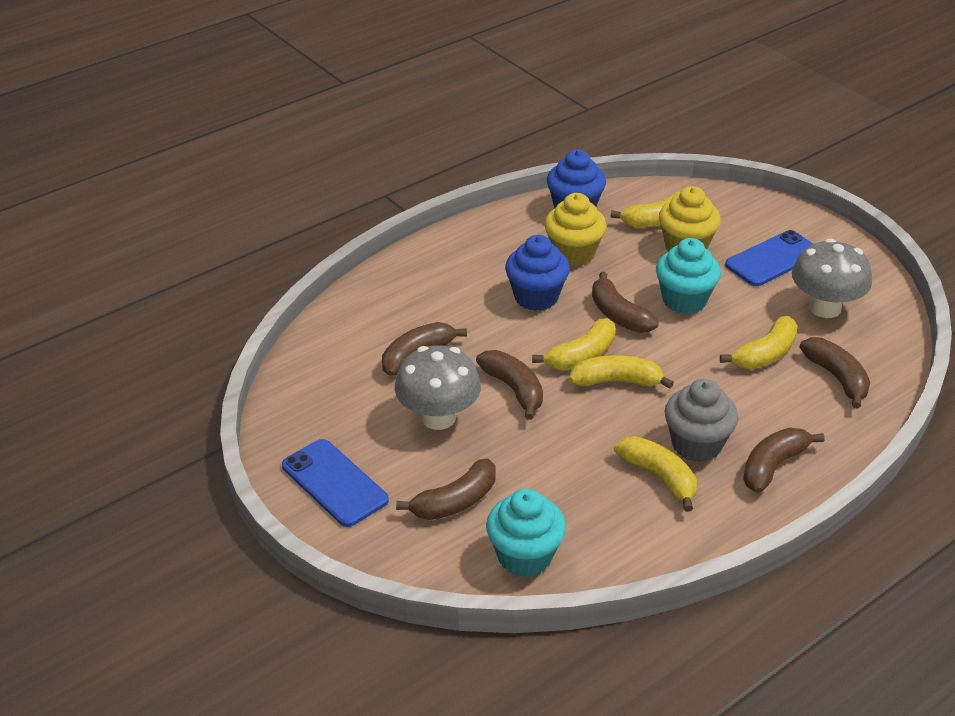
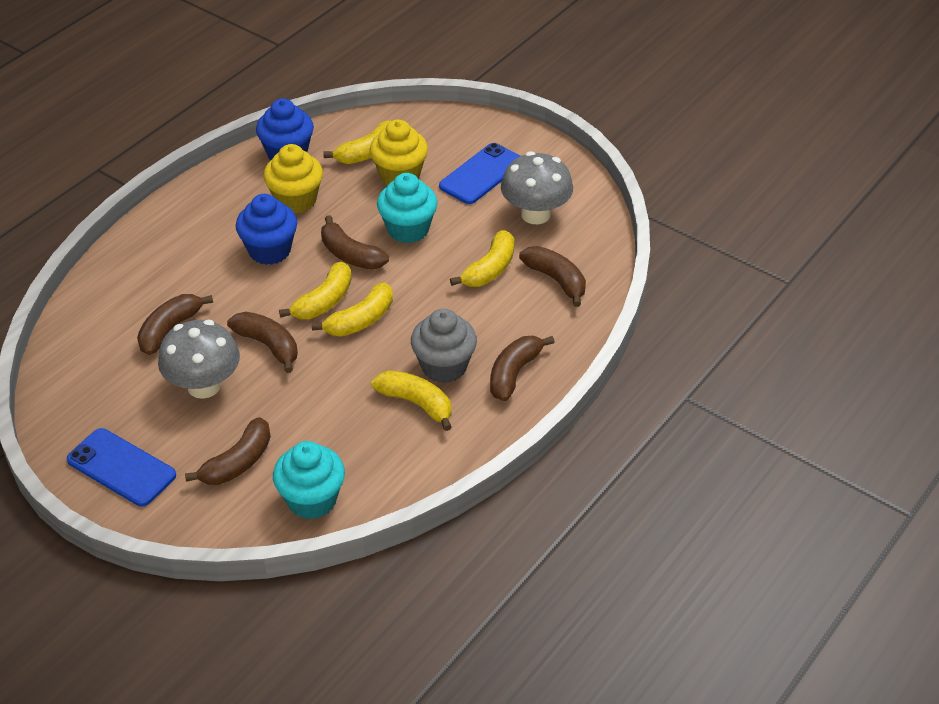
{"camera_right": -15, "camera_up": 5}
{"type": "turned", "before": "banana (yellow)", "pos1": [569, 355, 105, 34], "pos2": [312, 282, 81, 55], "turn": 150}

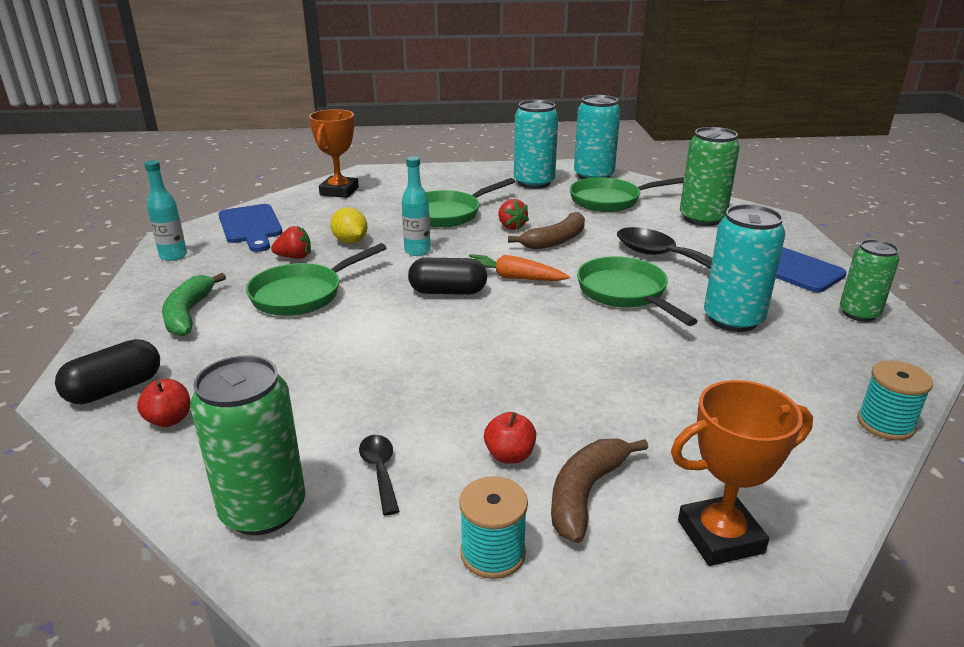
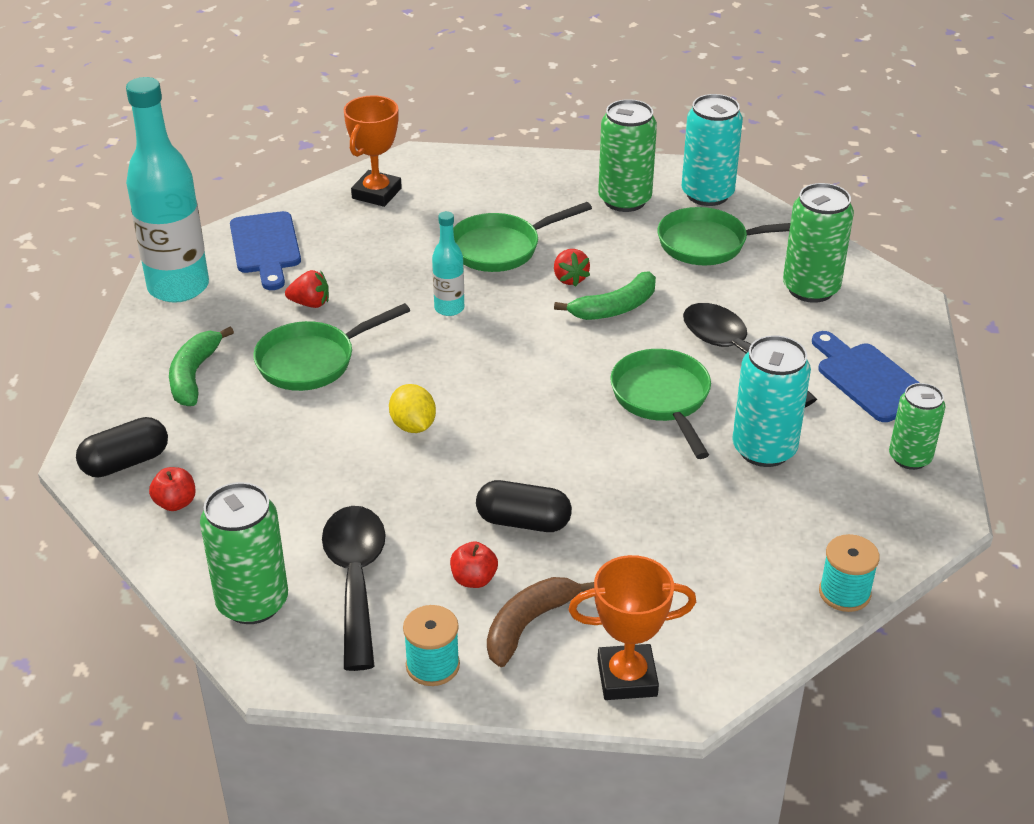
{"camera_right": 10, "camera_up": 10}
{"type": "recoloured", "before": "can (turquoise)", "after": "can (green)", "pos1": [514, 100, 44, 89], "pos2": [598, 99, 59, 113]}
{"type": "resized", "before": "bottle (turquoise)", "pos1": [144, 160, 43, 101], "pos2": [126, 77, 83, 226], "scale": 2.08}
{"type": "moved", "before": "lemon (yellow)", "pos1": [330, 207, 38, 37], "pos2": [389, 384, 47, 49]}
{"type": "recoloured", "before": "banana (brown)", "after": "banana (green)", "pos1": [508, 212, 77, 37], "pos2": [554, 271, 102, 49]}
{"type": "removed", "before": "carrot (orange)", "pos1": [469, 254, 101, 27]}
{"type": "moved", "before": "capsule (black)", "pos1": [408, 258, 79, 37], "pos2": [476, 480, 96, 52]}
{"type": "resized", "before": "spoon (black)", "pos1": [359, 435, 40, 80], "pos2": [322, 506, 64, 165], "scale": 2.11}

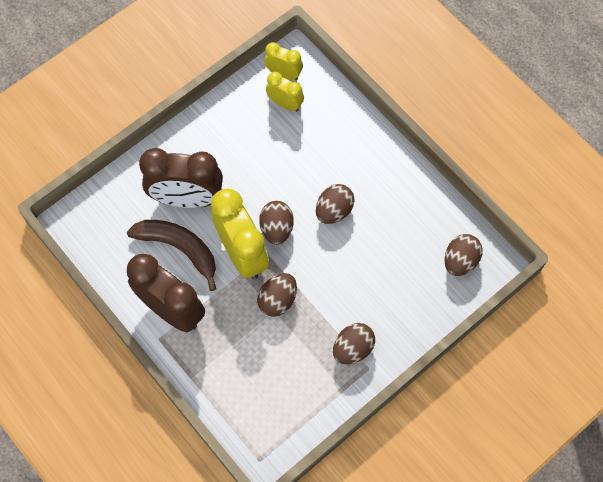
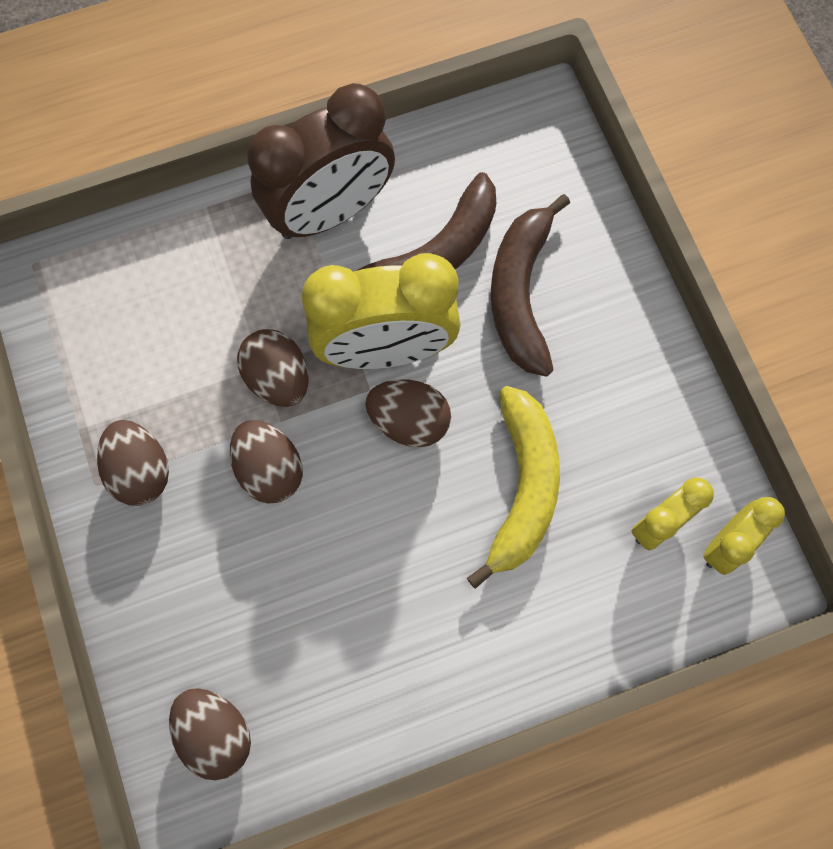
{"camera_right": 110, "camera_up": 5}
{"type": "replaced", "before": "clock (brown)", "after": "banana (brown)", "pos1": [139, 148, 84, 60], "pos2": [491, 194, 79, 183]}
{"type": "moved", "before": "egg (brown)", "pos1": [316, 184, 39, 40], "pos2": [230, 420, 73, 84]}
{"type": "added", "after": "banana (yellow)", "pos2": [467, 386, 93, 203]}

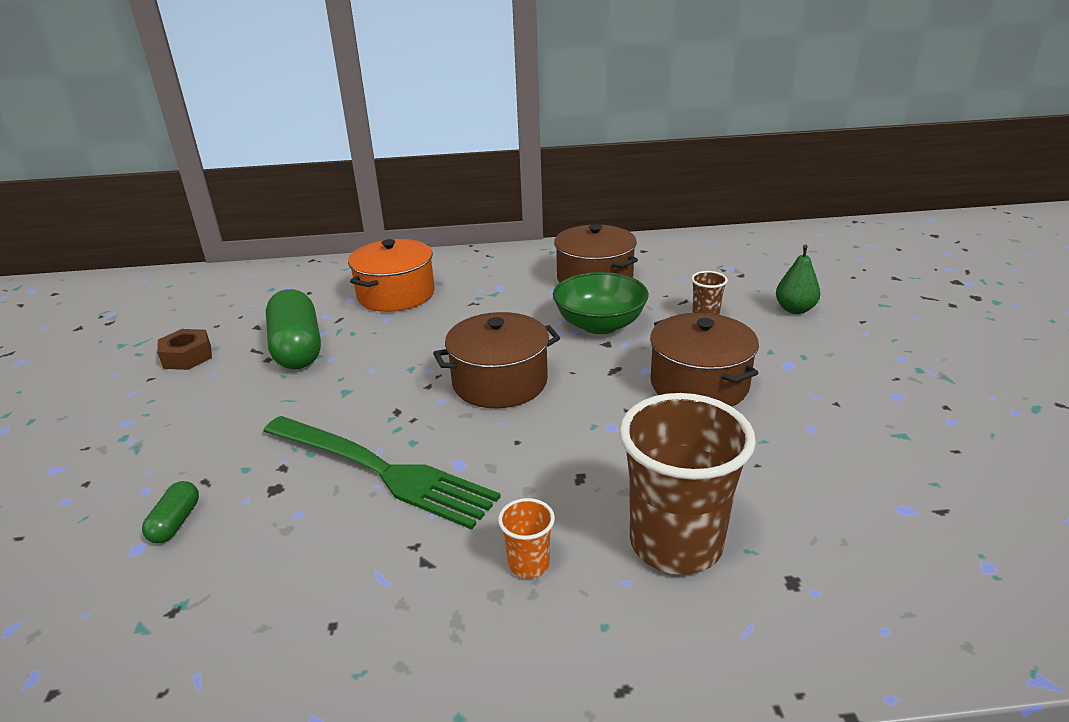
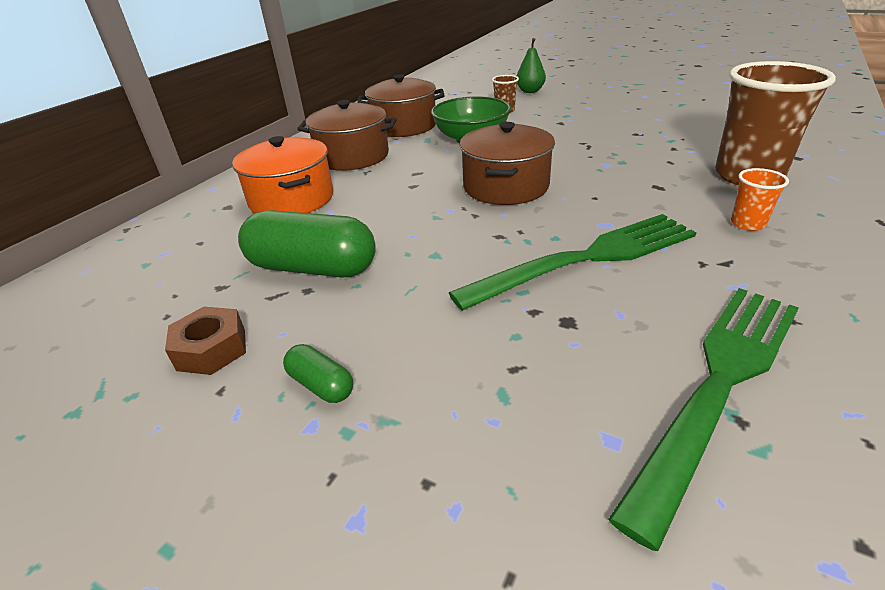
{"camera_right": -55, "camera_up": 5}
{"type": "moved", "before": "pot (brown)", "pos1": [650, 313, 109, 94], "pos2": [297, 100, 100, 71]}
{"type": "moved", "before": "capsule (green)", "pos1": [142, 481, 57, 62], "pos2": [283, 344, 70, 59]}
{"type": "added", "after": "fork (green)", "pos2": [608, 288, 191, 263]}

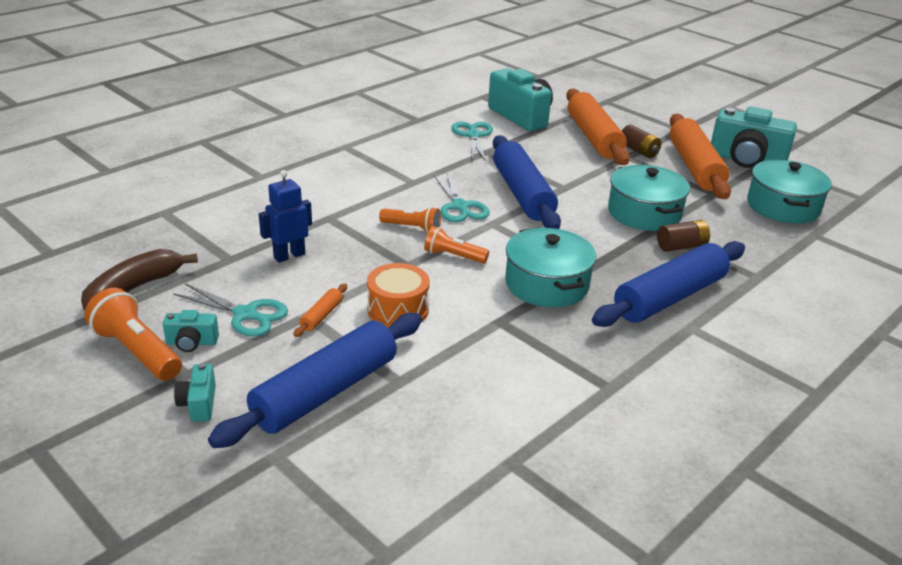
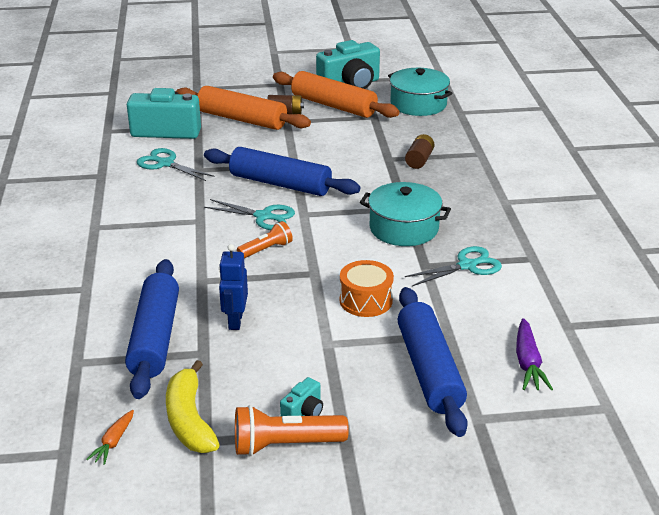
{"camera_right": -50, "camera_up": 0}
{"type": "removed", "before": "pot (turquoise)", "pos1": [608, 165, 82, 66]}
{"type": "removed", "before": "flashlight (orange)", "pos1": [424, 226, 65, 37]}
{"type": "moved", "before": "rolling pin (blue)", "pos1": [592, 241, 153, 86], "pos2": [125, 259, 54, 140]}
{"type": "recoloured", "before": "banana (brown)", "after": "banana (yellow)", "pos1": [81, 249, 117, 62], "pos2": [166, 360, 54, 93]}
{"type": "moved", "before": "scissors (turquoise)", "pos1": [173, 283, 115, 54], "pos2": [405, 246, 97, 40]}
{"type": "removed", "before": "rolling pin (orange)", "pos1": [293, 284, 54, 53]}
{"type": "removed", "before": "camera (turquoise)", "pos1": [174, 363, 42, 59]}
{"type": "added", "after": "carrot (purple)", "pos2": [516, 318, 37, 72]}
{"type": "added", "after": "carrot (orange)", "pos2": [86, 410, 48, 55]}

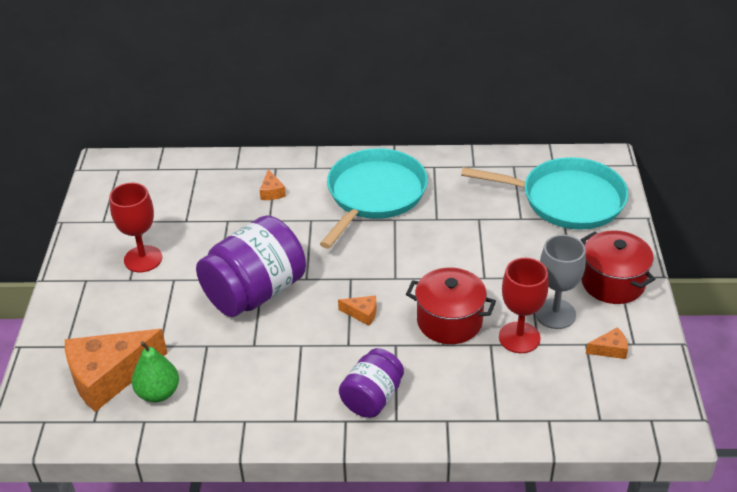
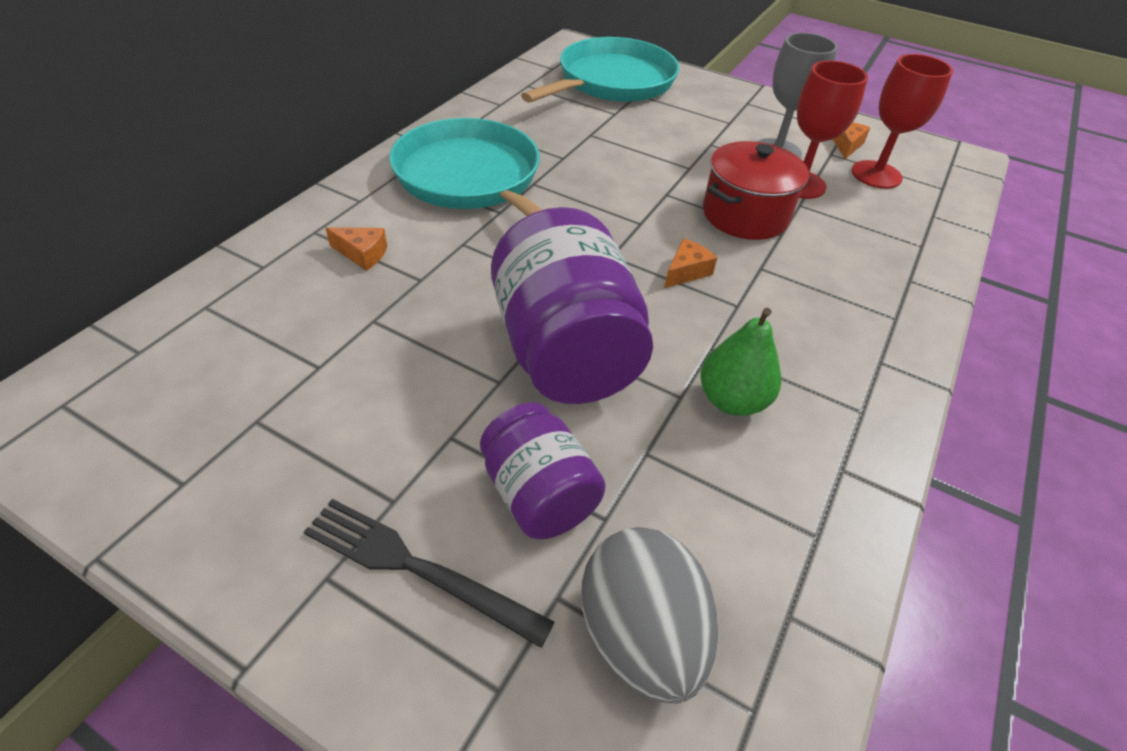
{"camera_right": -65, "camera_up": 5}
{"type": "moved", "before": "goblet (red)", "pos1": [109, 183, 53, 89], "pos2": [851, 54, 102, 135]}
{"type": "removed", "before": "pot (red)", "pos1": [581, 230, 74, 74]}
{"type": "replaced", "before": "cheese (orange)", "after": "egg (grey)", "pos1": [65, 329, 102, 83], "pos2": [581, 527, 138, 177]}
{"type": "moved", "before": "pear (green)", "pos1": [132, 341, 47, 61], "pos2": [700, 308, 81, 108]}
{"type": "moved", "before": "jar (purple)", "pos1": [339, 348, 65, 70], "pos2": [480, 403, 126, 136]}
{"type": "added", "after": "fork (black)", "pos2": [304, 499, 251, 149]}

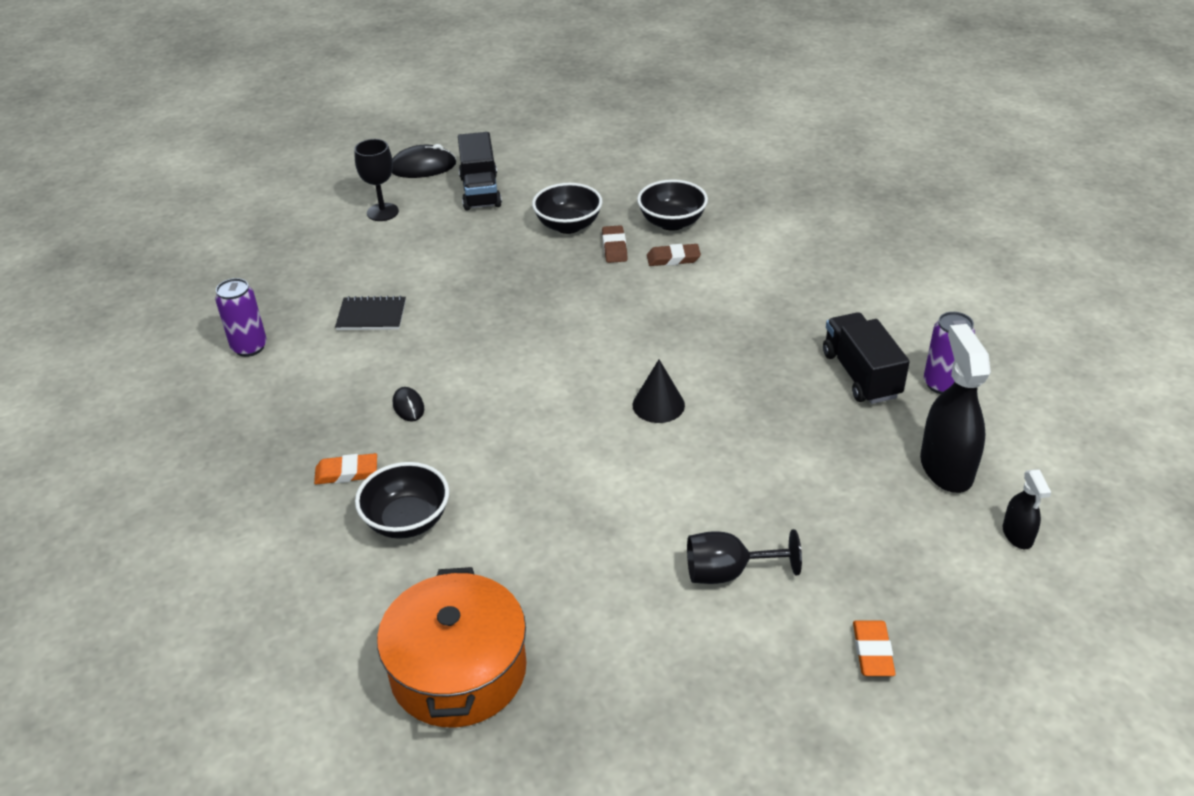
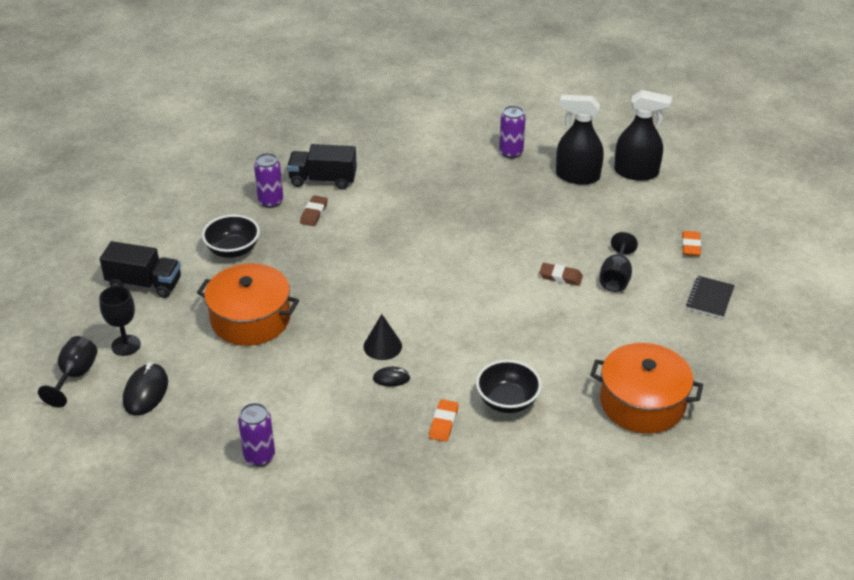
{"camera_right": -70, "camera_up": 0}
{"type": "moved", "before": "mouse (black)", "pos1": [392, 144, 64, 34], "pos2": [123, 362, 45, 54]}
{"type": "replaced", "before": "bowl (black)", "after": "can (purple)", "pos1": [637, 179, 71, 52], "pos2": [254, 153, 29, 55]}
{"type": "moved", "before": "eraser (brown)", "pos1": [602, 225, 26, 38], "pos2": [539, 263, 44, 23]}
{"type": "moved", "before": "notebook (black)", "pos1": [335, 296, 71, 34], "pos2": [686, 276, 49, 42]}
{"type": "moved", "before": "truck (black)", "pos1": [823, 312, 87, 92], "pos2": [287, 144, 70, 45]}
{"type": "moved", "before": "cone (black)", "pos1": [633, 360, 52, 63], "pos2": [363, 314, 39, 46]}
{"type": "resized", "before": "spray bottle (black)", "pos1": [1003, 470, 48, 79], "pos2": [614, 90, 58, 91], "scale": 1.92}
{"type": "turned", "before": "eraser (orange)", "pos1": [853, 620, 43, 56], "pos2": [682, 231, 19, 25], "turn": 75}
{"type": "added", "after": "pot (orange)", "pos2": [197, 264, 102, 82]}
{"type": "added", "after": "goblet (black)", "pos2": [38, 336, 60, 71]}

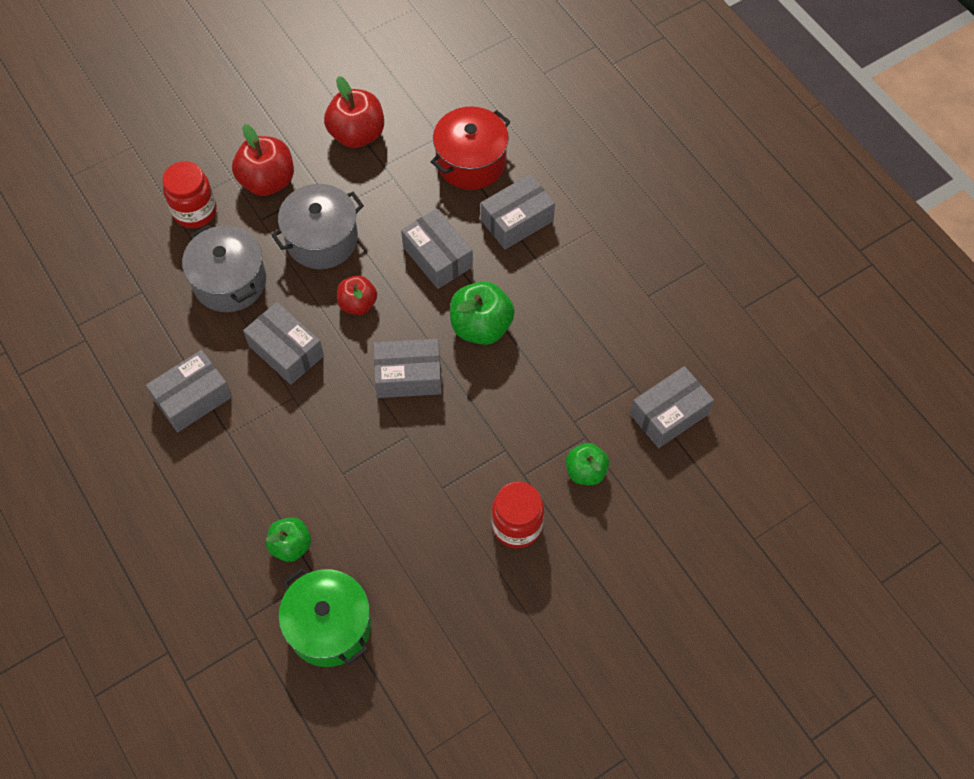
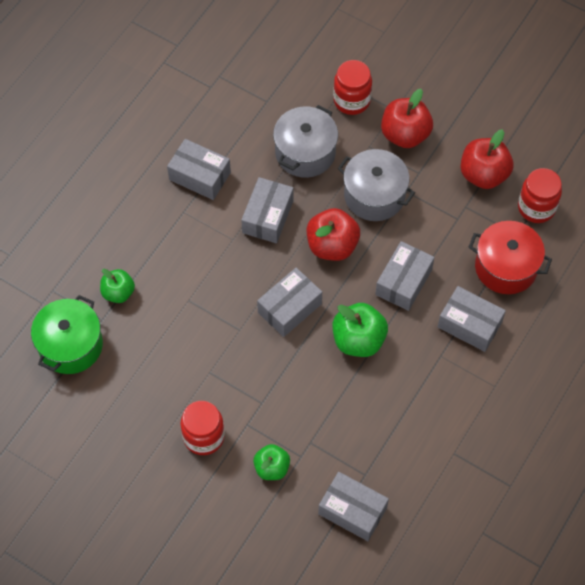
{"camera_right": 65, "camera_up": 0}
{"type": "resized", "before": "apple (red)", "pos1": [337, 276, 40, 39], "pos2": [307, 208, 53, 53], "scale": 1.57}
{"type": "turned", "before": "box (grey)", "pos1": [374, 339, 68, 59], "pos2": [257, 268, 65, 69], "turn": 75}
{"type": "added", "after": "jar (red)", "pos2": [518, 168, 44, 55]}

